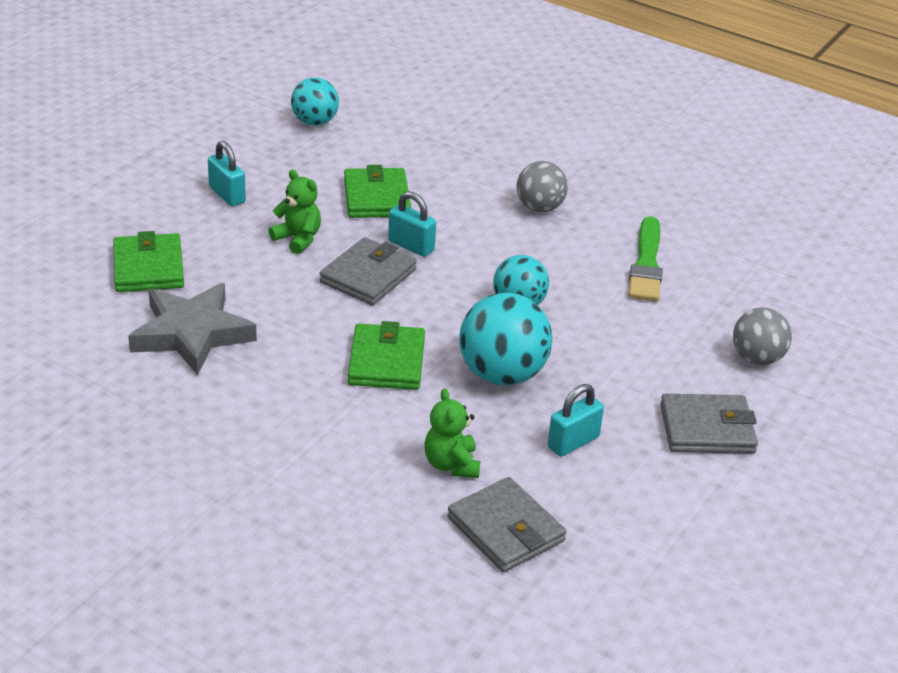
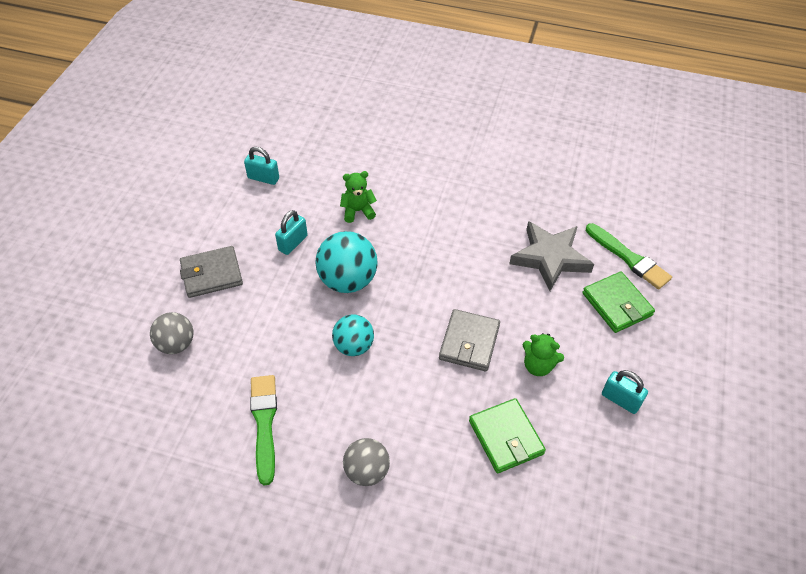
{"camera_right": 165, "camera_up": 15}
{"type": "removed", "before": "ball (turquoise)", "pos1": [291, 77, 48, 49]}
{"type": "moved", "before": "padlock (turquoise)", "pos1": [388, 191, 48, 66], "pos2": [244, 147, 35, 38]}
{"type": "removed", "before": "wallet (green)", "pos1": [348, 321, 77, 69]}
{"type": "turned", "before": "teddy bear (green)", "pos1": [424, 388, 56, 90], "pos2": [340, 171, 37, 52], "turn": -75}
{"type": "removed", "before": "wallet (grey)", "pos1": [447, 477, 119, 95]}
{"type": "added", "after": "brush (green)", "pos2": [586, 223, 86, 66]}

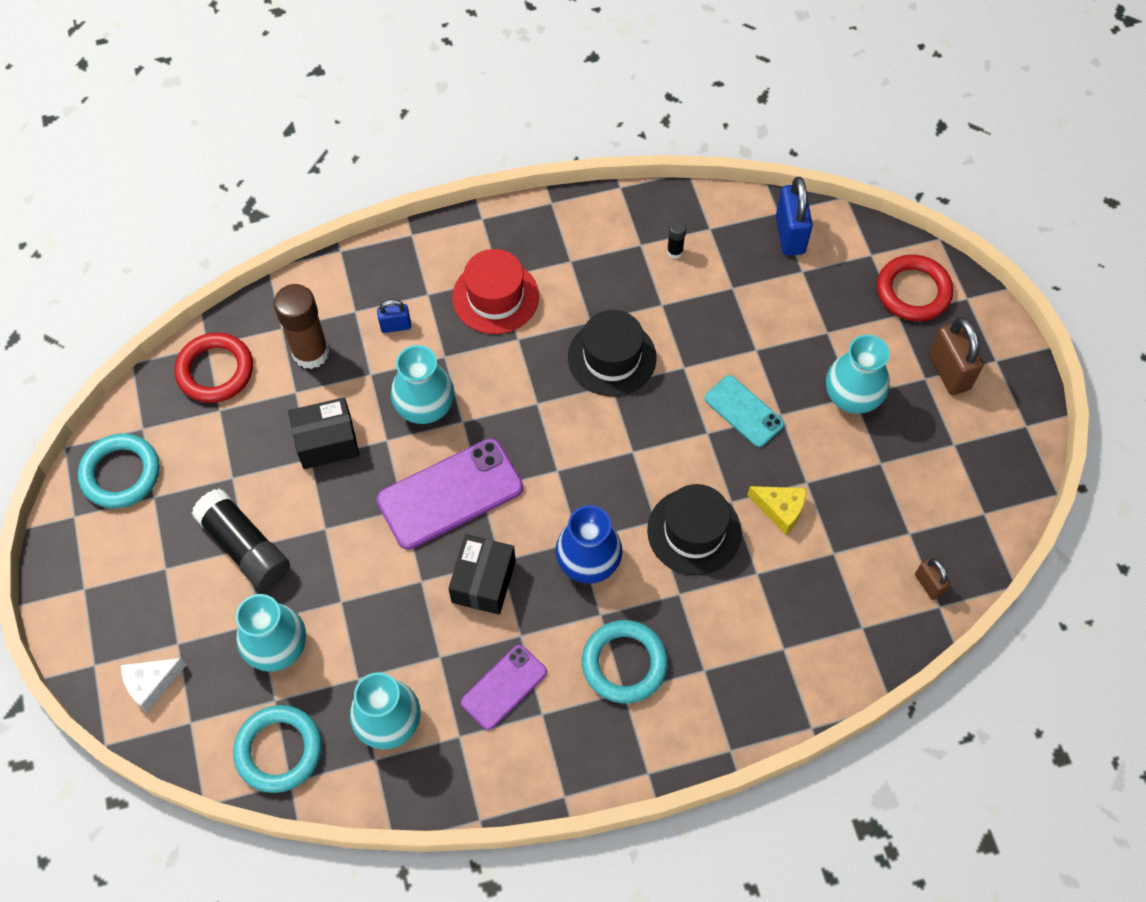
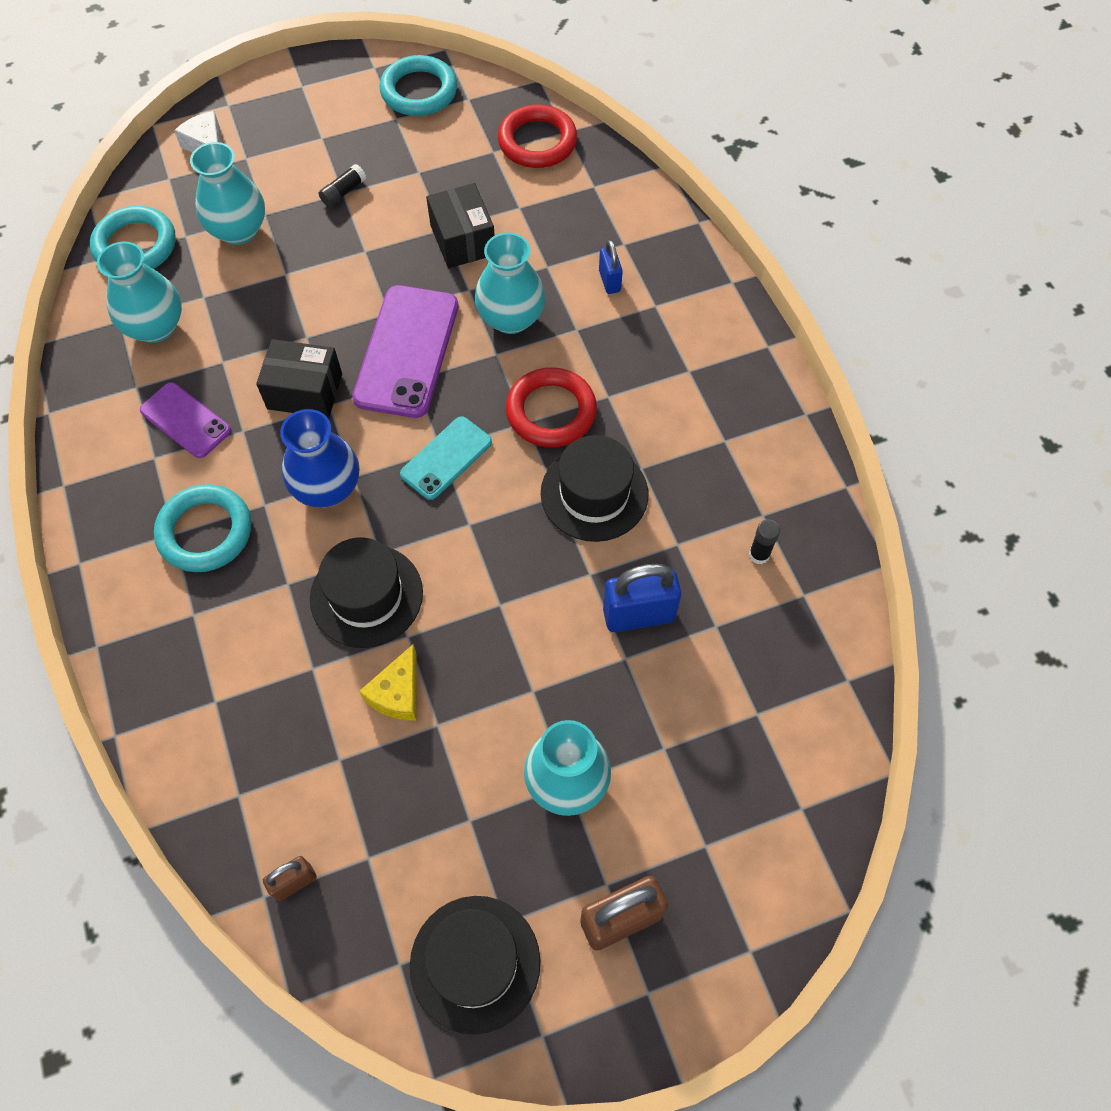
{"camera_right": 85, "camera_up": 0}
{"type": "moved", "before": "padlock (blue)", "pos1": [776, 177, 37, 79], "pos2": [603, 564, 78, 68]}
{"type": "removed", "before": "hat (red)", "pos1": [452, 249, 87, 85]}
{"type": "moved", "before": "ring (red)", "pos1": [877, 254, 76, 68], "pos2": [506, 367, 91, 80]}
{"type": "removed", "before": "glue stick (brown)", "pos1": [274, 284, 56, 85]}
{"type": "moved", "before": "phone (turquoise)", "pos1": [704, 375, 80, 72], "pos2": [400, 416, 92, 84]}
{"type": "turned", "before": "phone (purple)", "pos1": [376, 438, 147, 112], "pos2": [352, 285, 106, 133], "turn": 45}
{"type": "resized", "before": "glue stick (black)", "pos1": [192, 488, 98, 102], "pos2": [319, 164, 47, 43], "scale": 0.46}
{"type": "added", "after": "hat (black)", "pos2": [410, 896, 130, 139]}

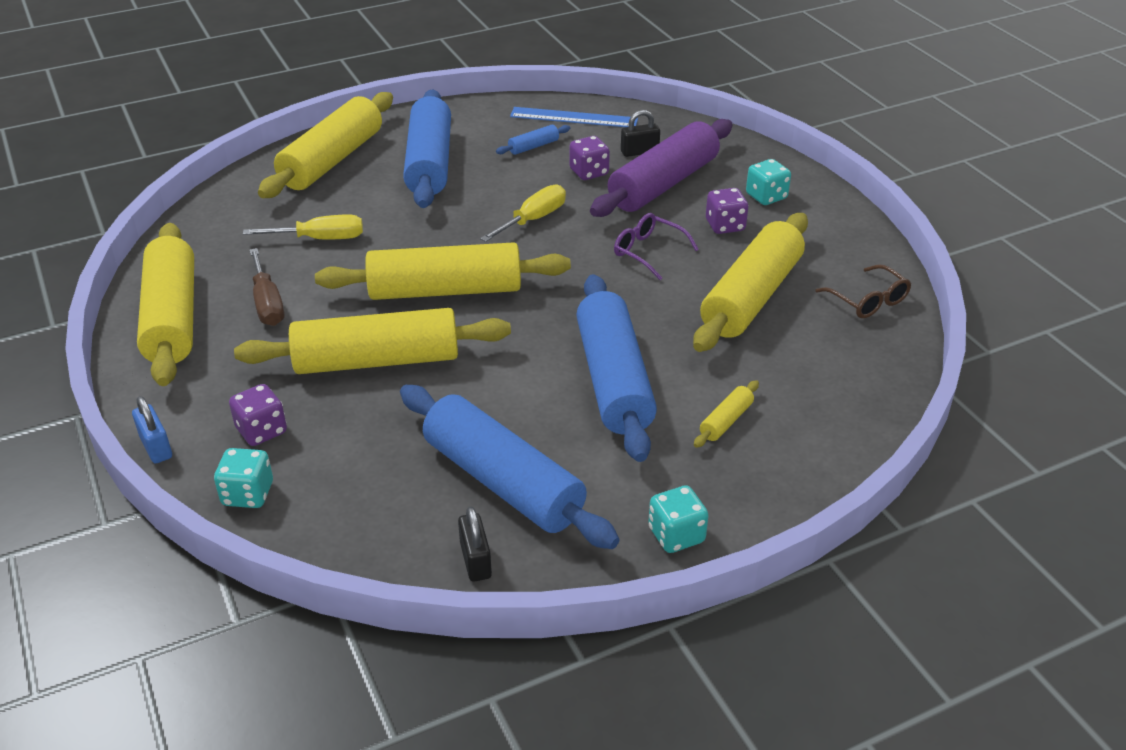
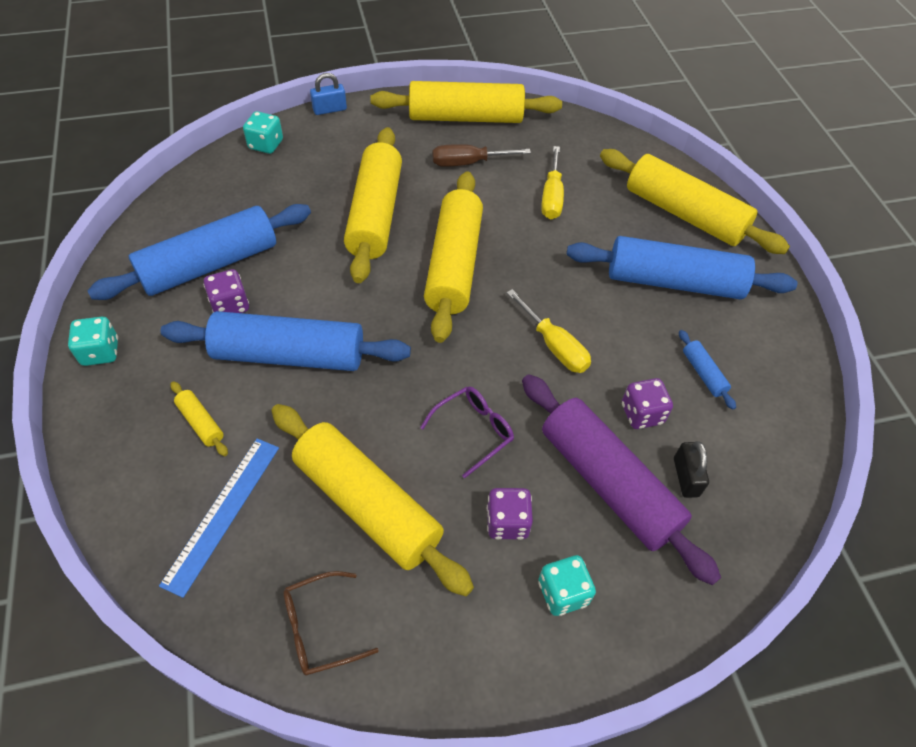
{"camera_right": 100, "camera_up": 15}
{"type": "moved", "before": "ruler (blue)", "pos1": [510, 107, 128, 20], "pos2": [159, 439, 120, 159]}
{"type": "moved", "before": "dice (purple)", "pos1": [229, 384, 58, 62], "pos2": [203, 269, 46, 44]}
{"type": "removed", "before": "padlock (black)", "pos1": [458, 507, 34, 75]}

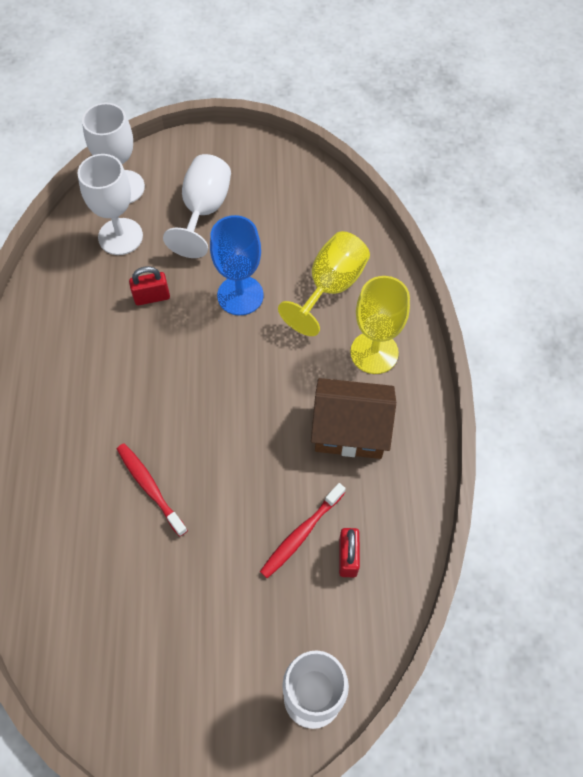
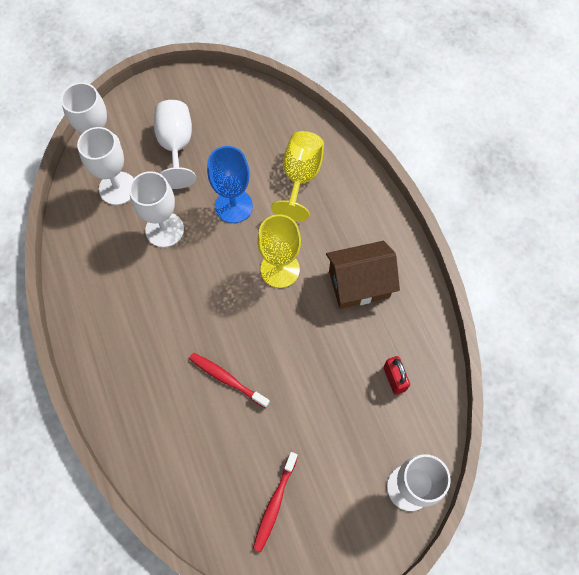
{"camera_right": -20, "camera_up": 5}
{"type": "replaced", "before": "padlock (red)", "after": "goblet (white)", "pos1": [129, 266, 41, 39], "pos2": [129, 171, 55, 76]}
{"type": "moved", "before": "goblet (yellow)", "pos1": [350, 276, 60, 98], "pos2": [257, 214, 44, 74]}
{"type": "moved", "before": "toothbrush (red)", "pos1": [260, 483, 86, 95], "pos2": [253, 452, 45, 100]}

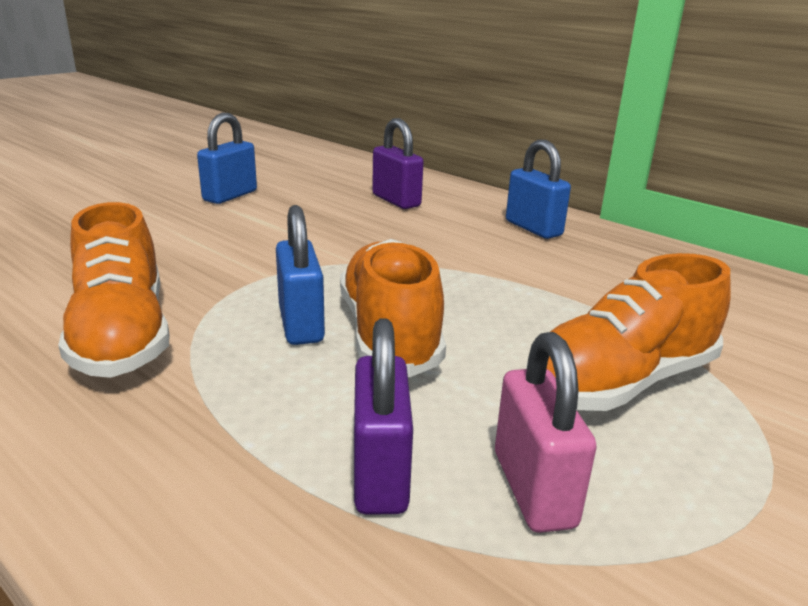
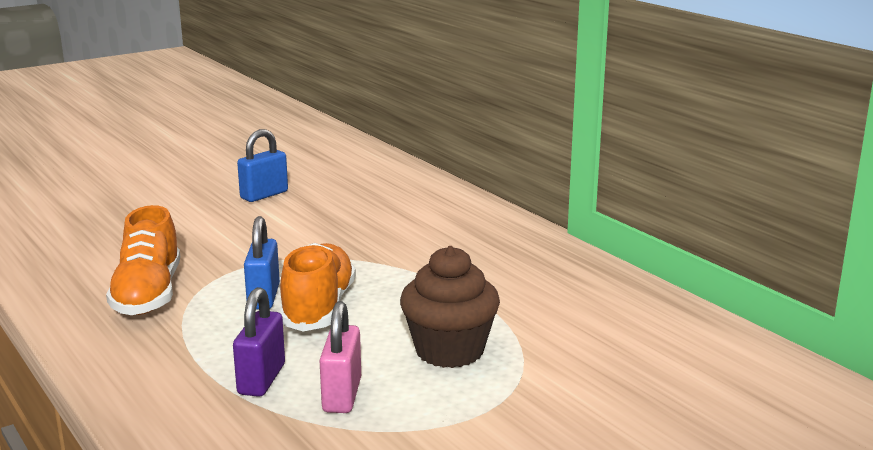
{"camera_right": 15, "camera_up": -5}
{"type": "removed", "before": "padlock (purple)", "pos1": [372, 118, 52, 91]}
{"type": "removed", "before": "padlock (blue)", "pos1": [506, 140, 65, 99]}
{"type": "replaced", "before": "shoe (orange)", "after": "cupcake (brown)", "pos1": [526, 253, 205, 158], "pos2": [400, 246, 100, 122]}

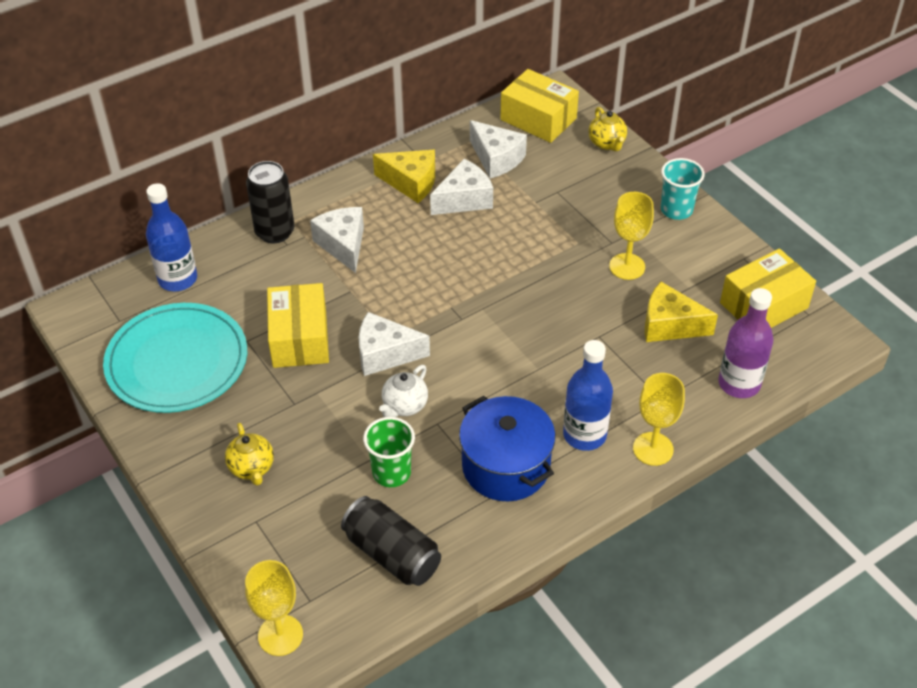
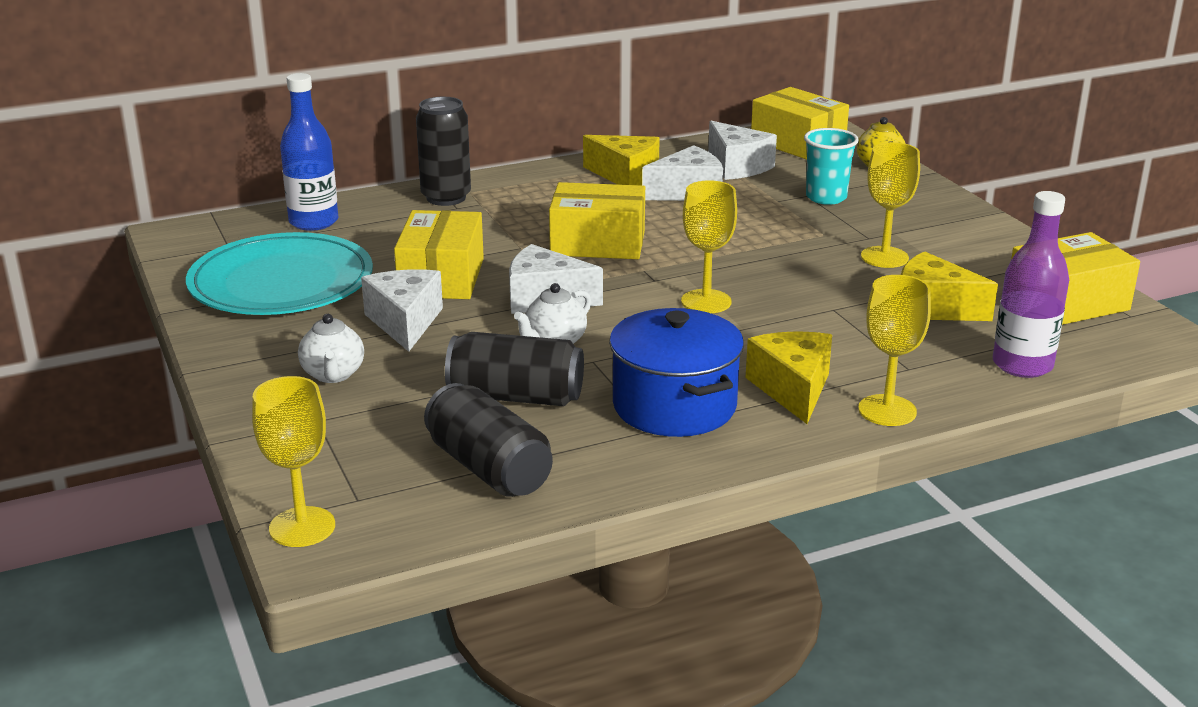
{"camera_right": 10, "camera_up": -20}
{"type": "moved", "before": "cup (turquoise)", "pos1": [661, 158, 44, 62], "pos2": [804, 128, 55, 77]}
{"type": "moved", "before": "cheese (white)", "pos1": [310, 207, 54, 66], "pos2": [361, 269, 82, 83]}
{"type": "replaced", "before": "bottle (blue)", "after": "cheese (yellow)", "pos1": [563, 340, 50, 111], "pos2": [746, 331, 86, 93]}
{"type": "replaced", "before": "cup (green)", "after": "can (black)", "pos1": [363, 417, 52, 70], "pos2": [445, 332, 139, 74]}
{"type": "recoloured", "before": "teapot (yellow)", "after": "teapot (white)", "pos1": [225, 423, 49, 63], "pos2": [298, 314, 66, 69]}
{"type": "added", "after": "goblet (yellow)", "pos2": [681, 180, 56, 133]}
{"type": "added", "after": "box (yellow)", "pos2": [549, 182, 96, 77]}

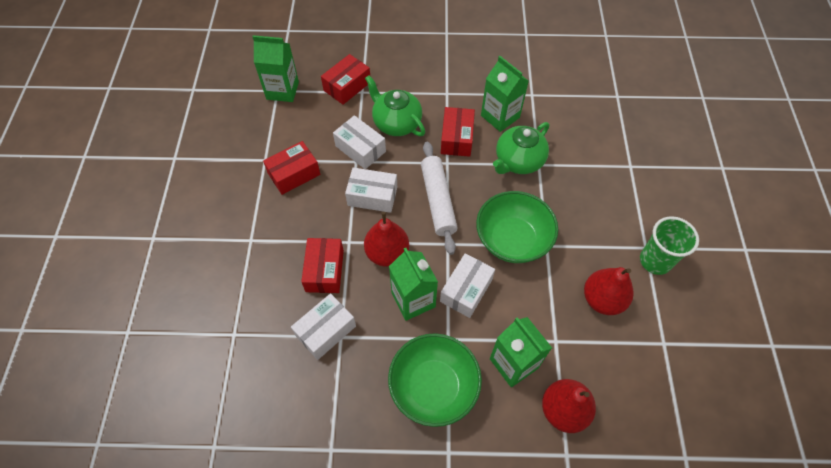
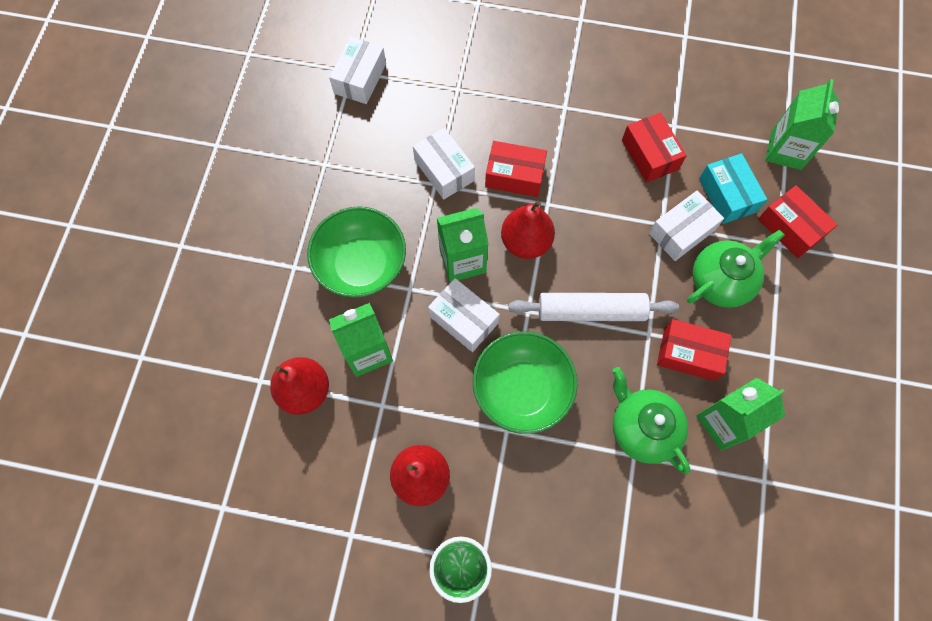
{"camera_right": 100, "camera_up": 10}
{"type": "moved", "before": "box (white)", "pos1": [345, 167, 52, 46], "pos2": [329, 37, 57, 67]}
{"type": "added", "after": "box (turquoise)", "pos2": [699, 153, 68, 71]}

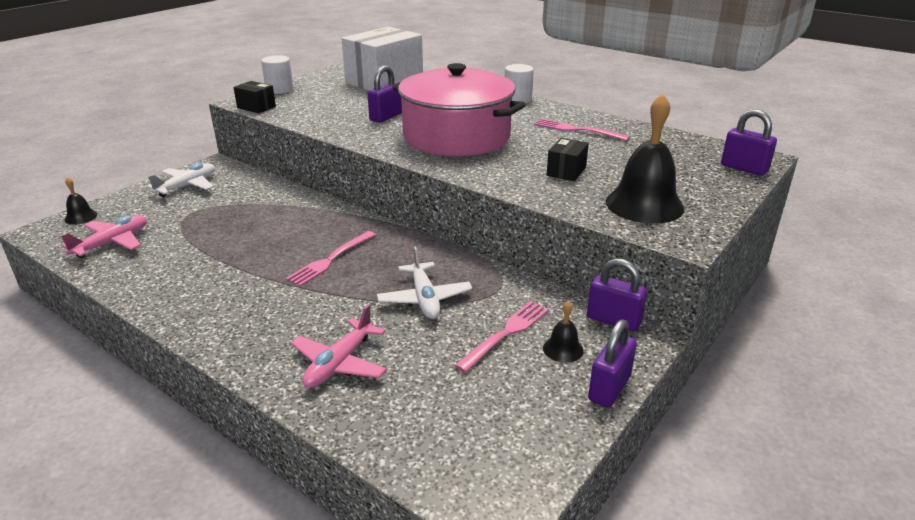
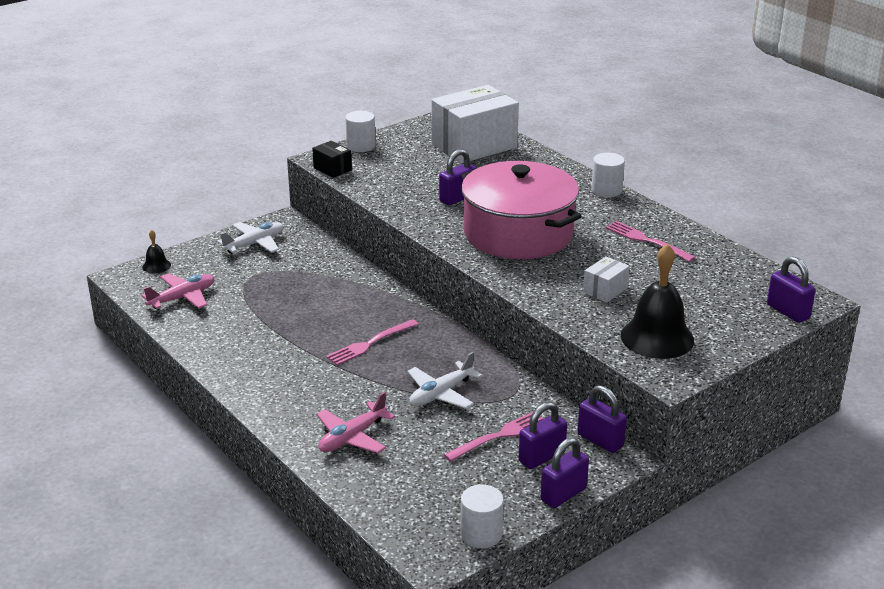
{"camera_right": 15, "camera_up": 0}
{"type": "recoloured", "before": "box (black)", "after": "box (white)", "pos1": [547, 138, 42, 43], "pos2": [583, 256, 47, 47]}
{"type": "turned", "before": "plane (white)", "pos1": [377, 246, 95, 73], "pos2": [407, 352, 76, 57], "turn": 45}
{"type": "replaced", "before": "bell (black)", "after": "padlock (purple)", "pos1": [543, 301, 41, 62], "pos2": [519, 402, 48, 67]}
{"type": "added", "after": "cylinder (white)", "pos2": [460, 484, 44, 64]}

